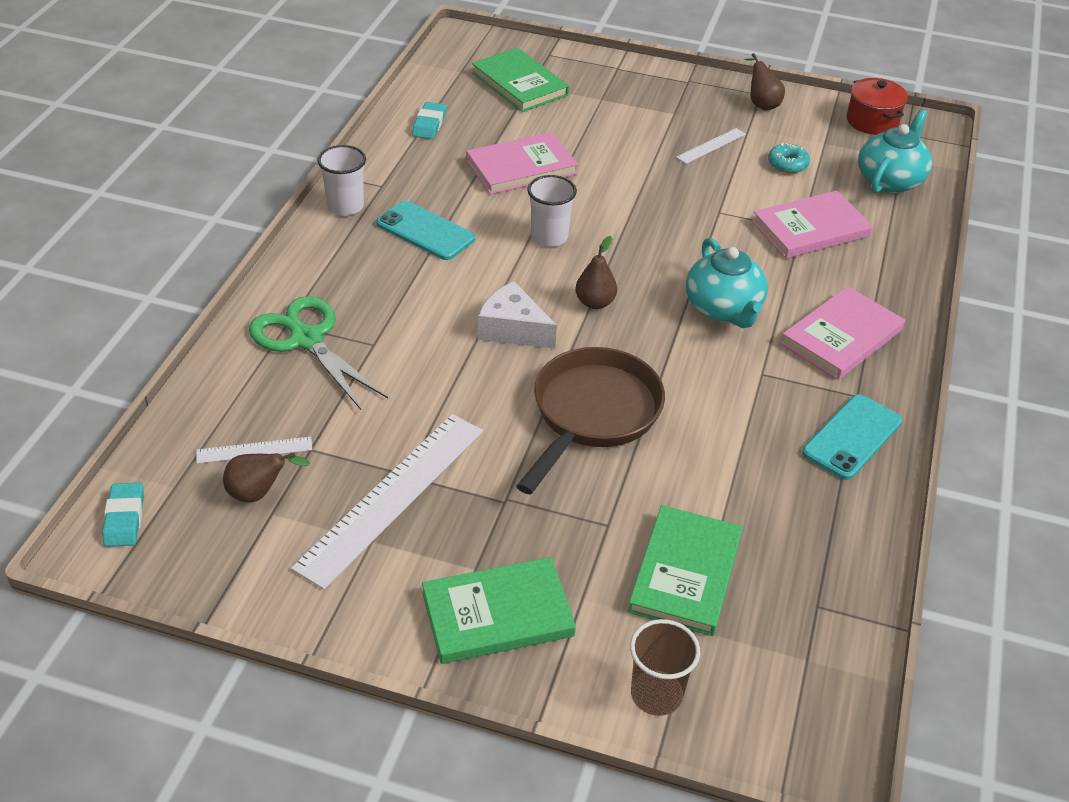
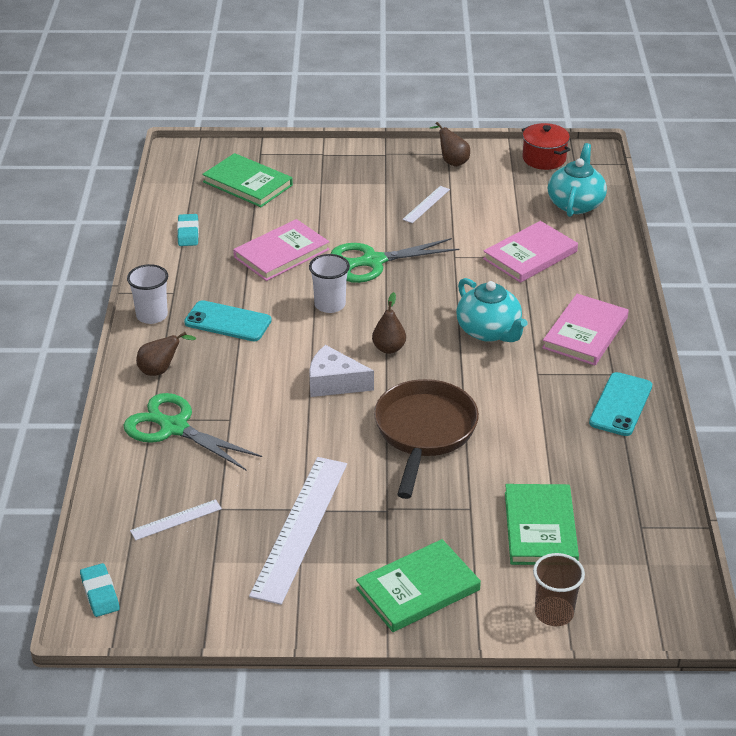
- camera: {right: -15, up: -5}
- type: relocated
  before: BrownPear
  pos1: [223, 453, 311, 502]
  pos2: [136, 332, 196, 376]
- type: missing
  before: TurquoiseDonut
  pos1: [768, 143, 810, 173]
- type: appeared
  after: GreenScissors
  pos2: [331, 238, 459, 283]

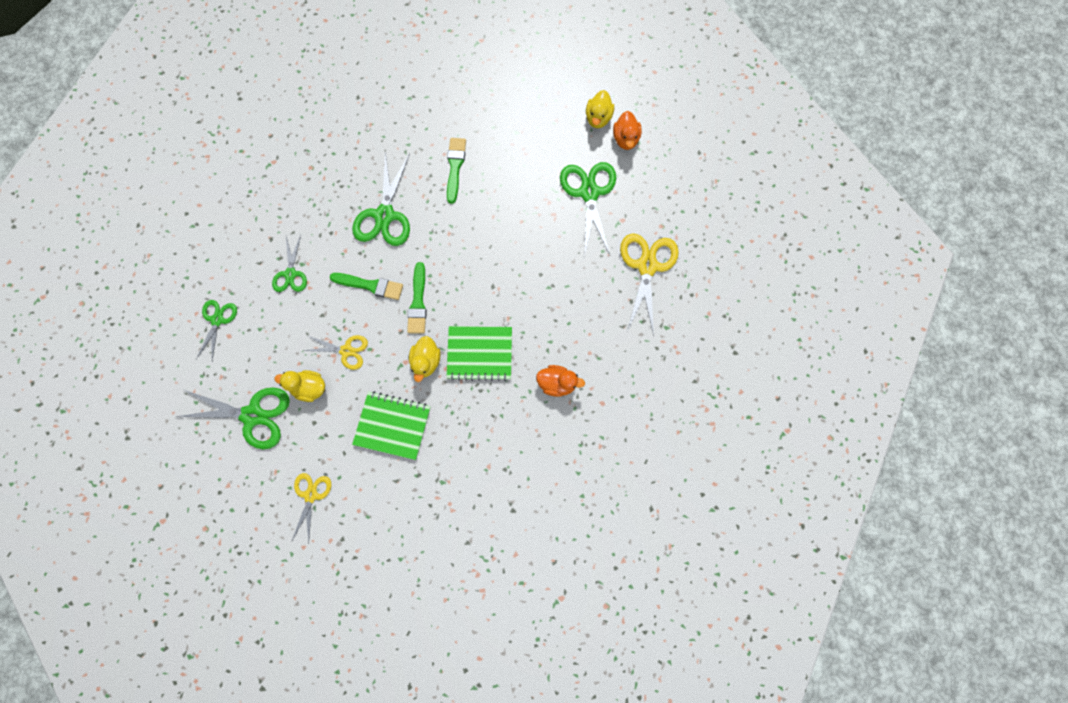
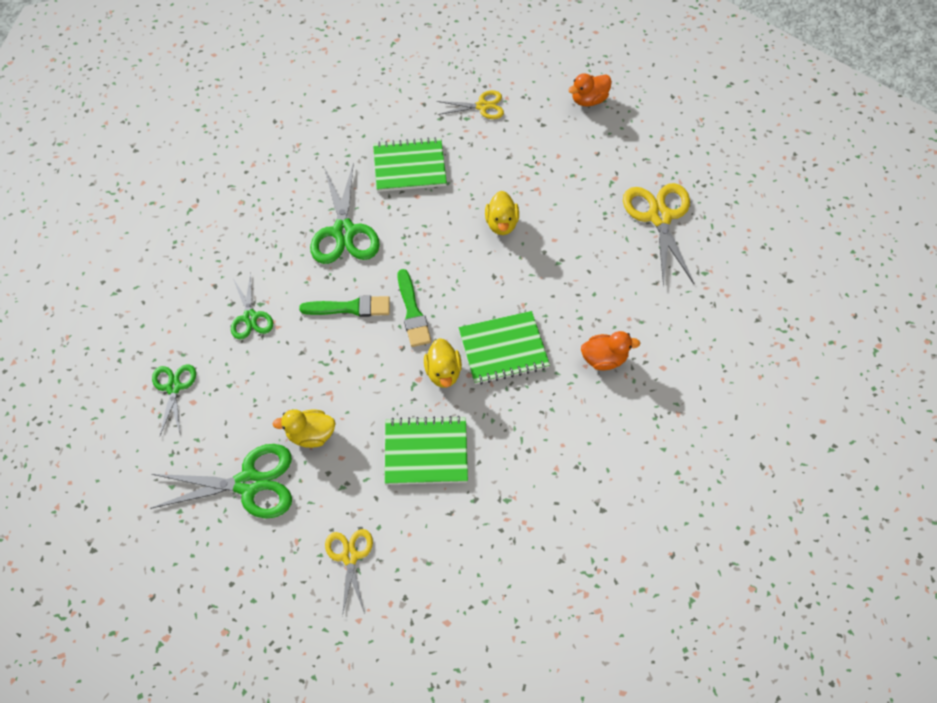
- camera: {right: -15, up: -15}
- type: relocated
  before: YellowScissors
  pos1: [303, 335, 368, 370]
  pos2: [437, 90, 504, 119]
- type: exchanged
  before: GreenBrush
  after: GreenNotebook
  pos1: [447, 138, 466, 204]
  pos2: [373, 137, 447, 192]
- type: missing
  before: GreenScissors
  pos1: [560, 162, 616, 257]
- type: relocated
  before: YellowDuck
  pos1: [586, 90, 614, 128]
  pos2: [485, 191, 519, 235]
- type: spun
  before: OrangeDuck
  pos1: [613, 111, 642, 150]
  pos2: [568, 73, 612, 107]
  turn: 75

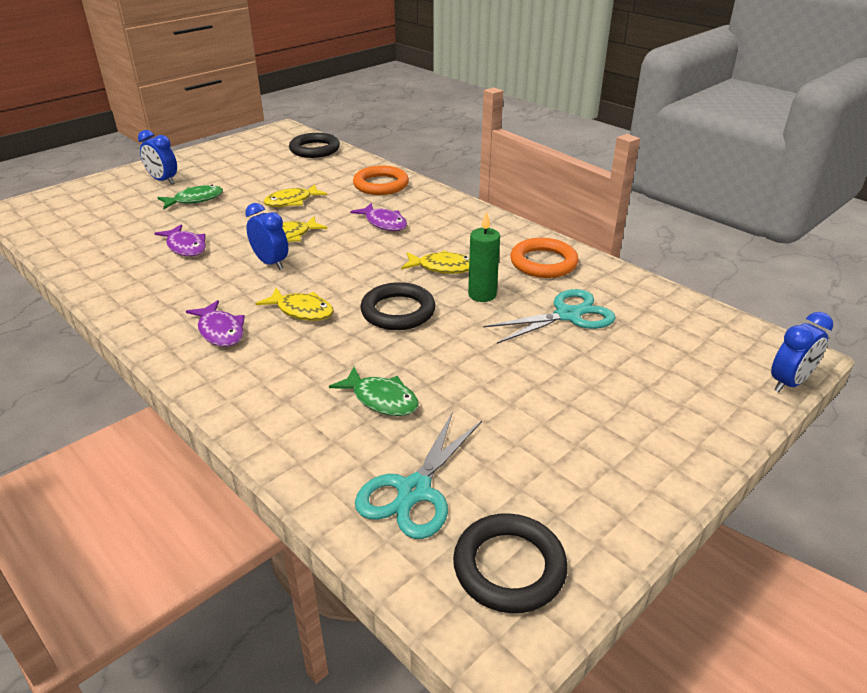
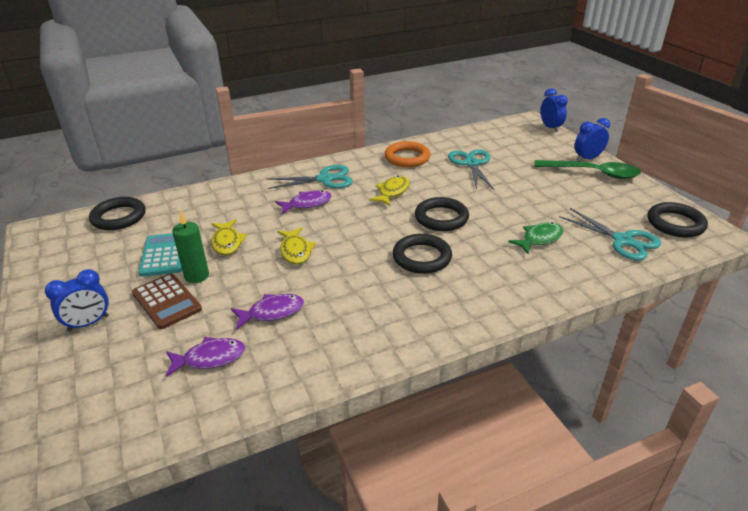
- camera: {right: -70, up: 0}
- type: exchanged
  before: GreenFish
  after: BrownCalculator
  pos1: [157, 185, 223, 209]
  pos2: [132, 273, 202, 329]
- type: relocated
  before: PurpleFish
  pos1: [186, 300, 245, 347]
  pos2: [166, 337, 245, 377]
- type: relocated
  before: BlueClock
  pos1: [245, 203, 288, 270]
  pos2: [575, 118, 610, 161]
- type: exchanged
  before: YellowFish
  after: BlackRing
  pos1: [256, 287, 334, 321]
  pos2: [393, 234, 452, 274]
- type: missing
  before: OrangeRing
  pos1: [353, 166, 409, 195]
- type: relocated
  before: GreenCandle
  pos1: [468, 211, 500, 302]
  pos2: [172, 211, 209, 283]
- type: appeared
  after: TurquoiseCalculator
  pos2: [138, 233, 182, 277]
- type: appeared
  after: TurquoiseScissors
  pos2: [267, 165, 353, 189]
- type: appeared
  after: GreenSpoon
  pos2: [534, 160, 641, 179]

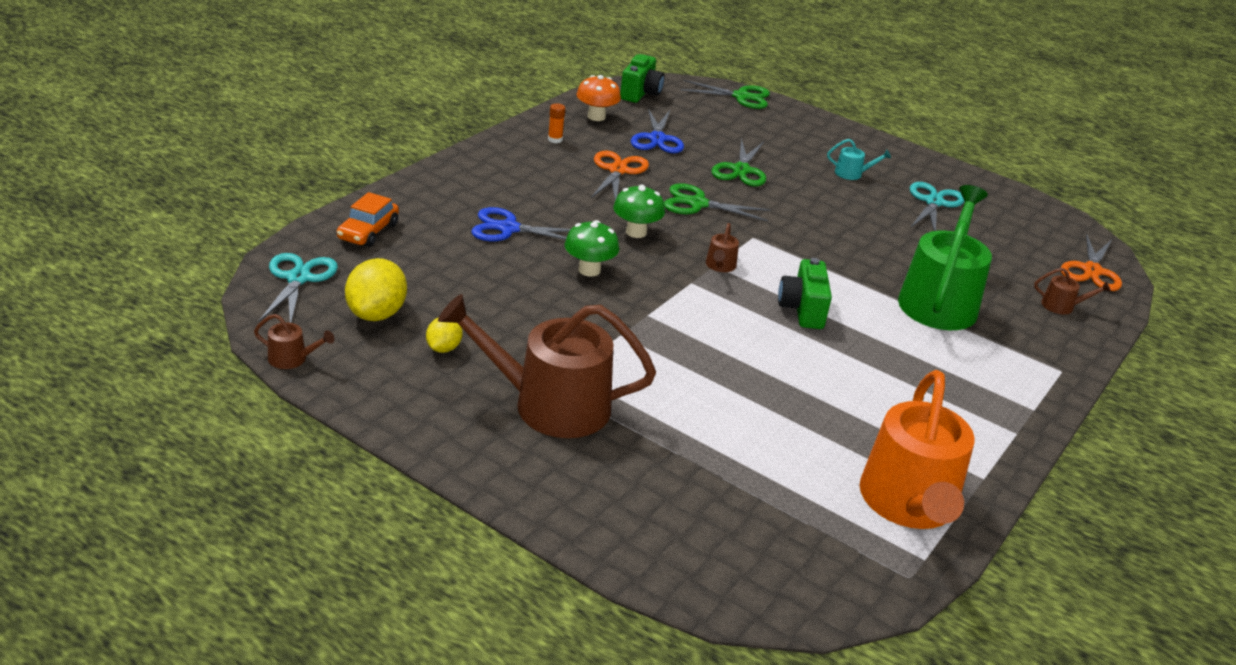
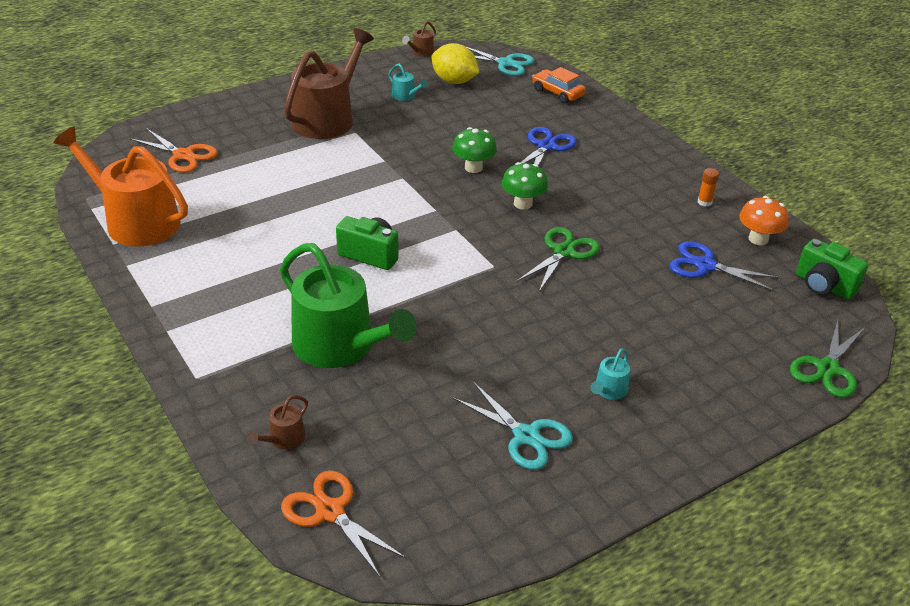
- camera: {right: 115, up: 5}
- type: exchanged
  before: YellowLemon
  after: TurquoiseWateringCan
  pos1: [426, 317, 463, 353]
  pos2: [388, 63, 428, 101]
- type: relocated
  before: OrangeScissors
  pos1: [591, 151, 649, 200]
  pos2: [130, 128, 218, 173]
- type: missing
  before: BrownWateringCan
  pos1: [706, 223, 739, 272]
- type: missing
  before: GreenScissors
  pos1: [711, 138, 766, 186]

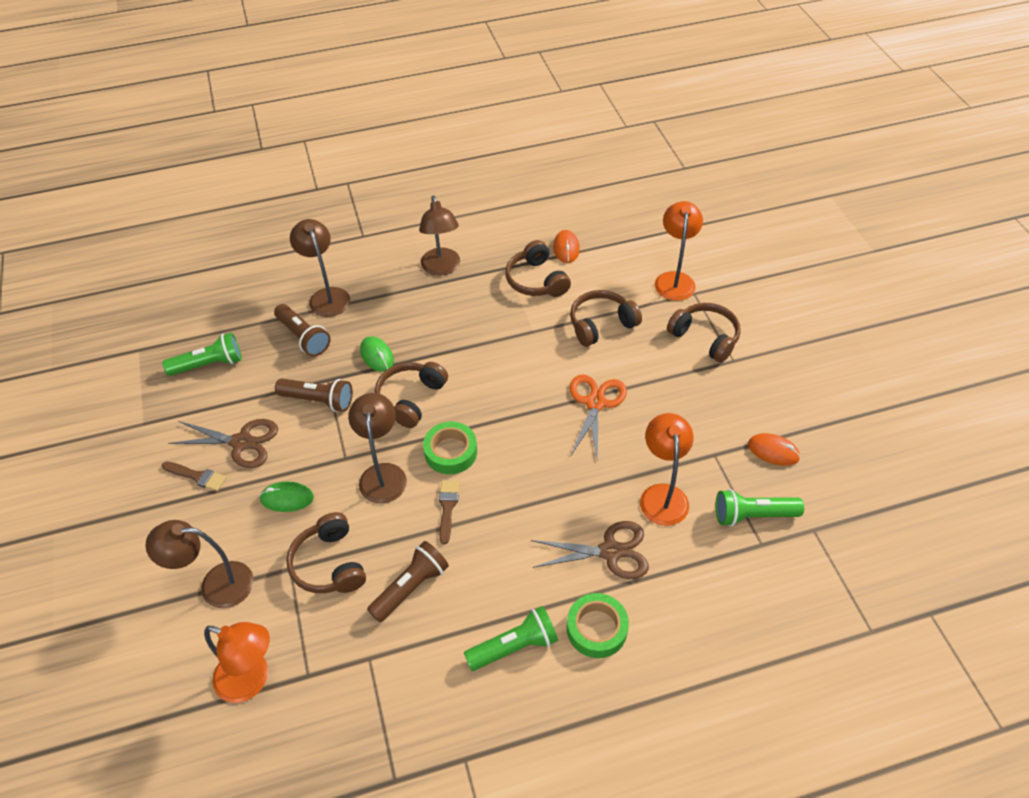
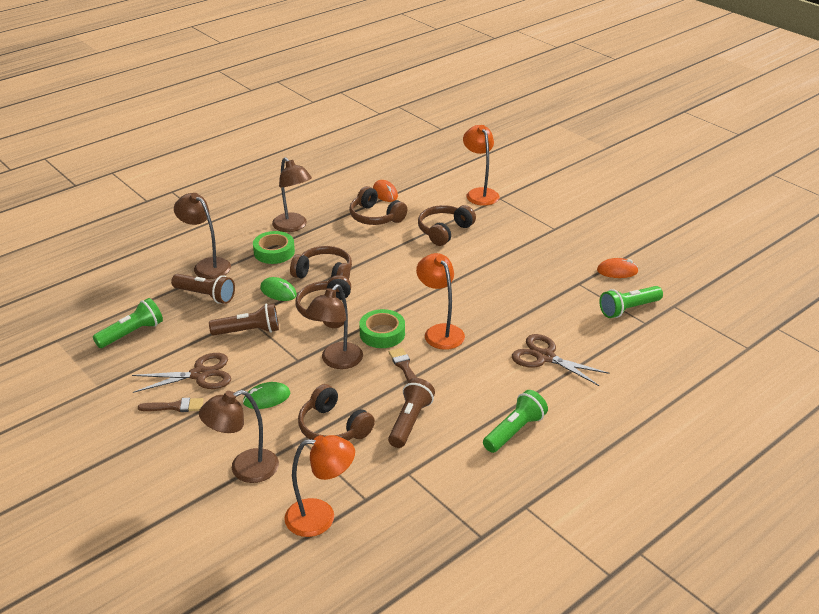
- camera: {right: -25, up: -15}
- type: spun
  before: BrownLamp
  pos1: [348, 393, 407, 504]
  pos2: [306, 284, 363, 369]
  turn: -120
- type: spun
  before: BrownScissors
  pos1: [531, 521, 649, 579]
  pos2: [512, 334, 610, 386]
  turn: -120
- type: relocated
  before: GreenTape
  pos1: [567, 593, 629, 658]
  pos2: [253, 231, 295, 264]
- type: missing
  before: OrangeScissors
  pos1: [570, 374, 627, 461]
- type: relocated
  before: OrangeLamp
  pos1: [640, 413, 694, 526]
  pos2: [416, 253, 465, 350]
- type: relocated
  before: BrownHeadphones
  pos1: [667, 303, 741, 363]
  pos2: [290, 246, 352, 279]

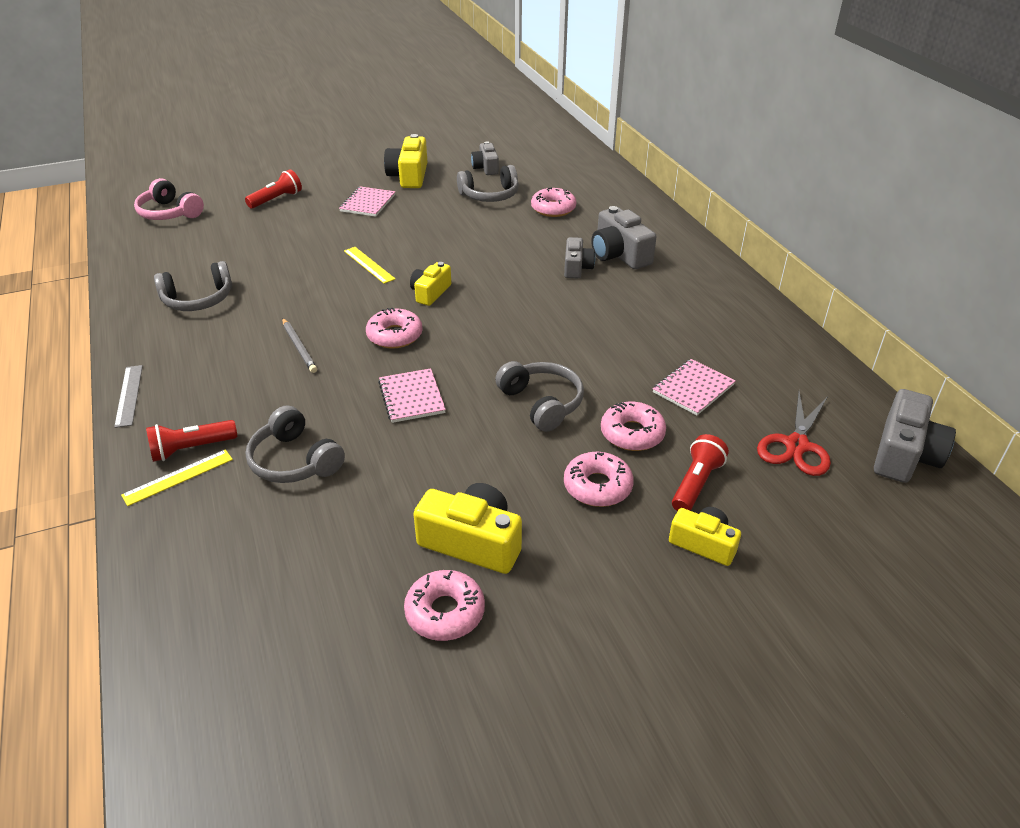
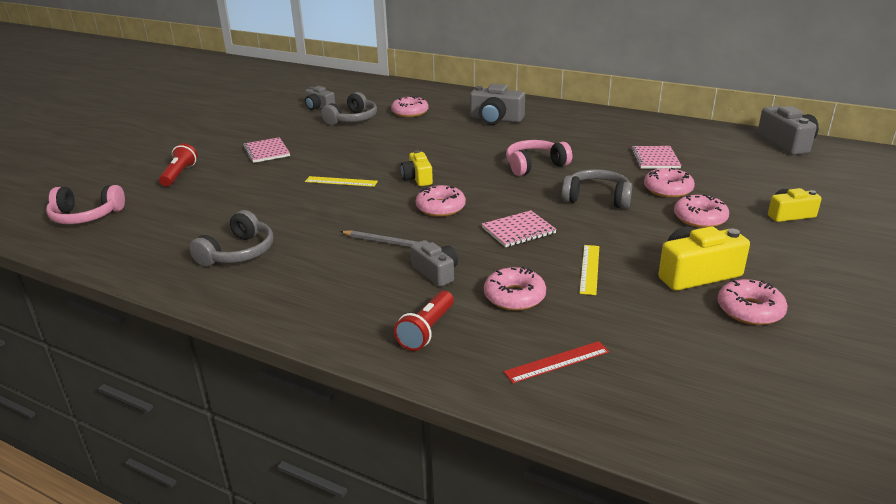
- camera: {right: -40, up: -10}
- type: missing
  before: GreyRuler
  pos1: [114, 365, 143, 428]
- type: relocated
  before: YellowRuler
  pos1: [121, 449, 233, 506]
  pos2: [579, 245, 599, 295]
- type: exchanged
  before: GreyHeadphones
  after: PinkDonut
  pos1: [246, 405, 345, 483]
  pos2: [484, 267, 546, 311]
- type: spun
  before: PinkNotebook
  pos1: [378, 368, 446, 423]
  pos2: [482, 210, 557, 247]
  turn: -60
- type: missing
  before: YellowCamera
  pos1: [384, 134, 427, 188]
- type: relocated
  before: GreyCamera
  pos1: [564, 237, 596, 278]
  pos2: [411, 240, 458, 287]
- type: missing
  before: RedFlashlight
  pos1: [672, 434, 729, 511]
- type: missing
  before: RedScissors
  pos1: [757, 392, 831, 476]
- type: appeared
  after: RedRuler
  pos2: [504, 341, 609, 383]
- type: appeared
  after: PinkHeadphones
  pos2: [506, 140, 572, 176]

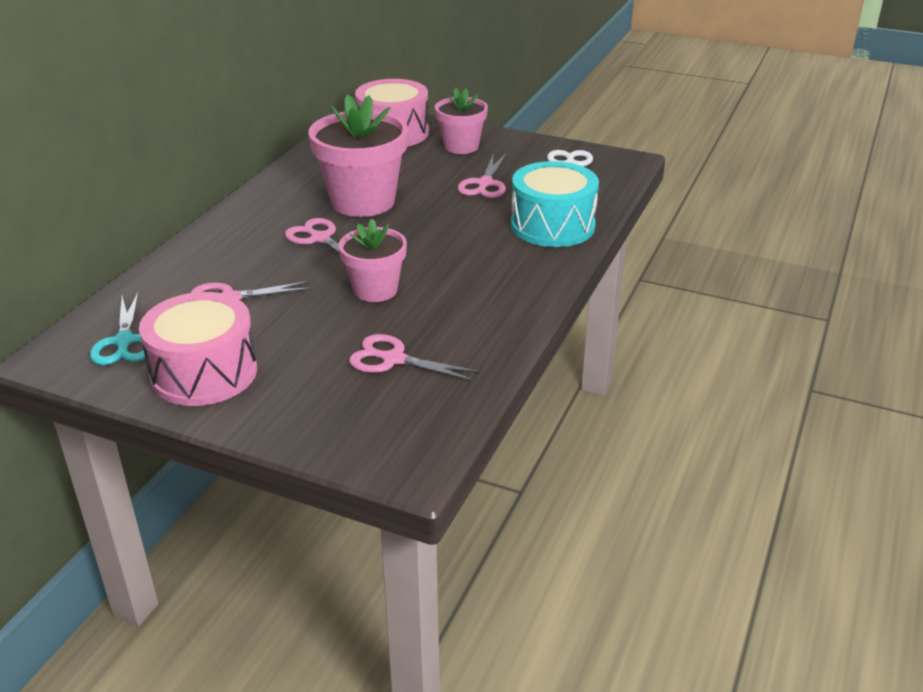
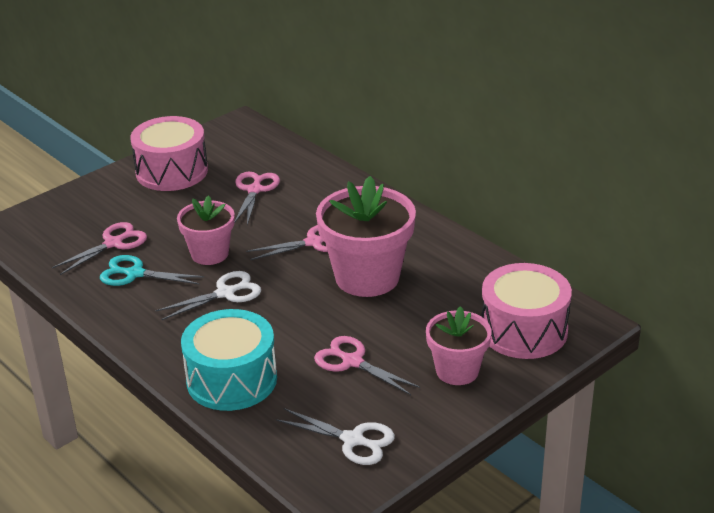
- camera: {right: 115, up: 0}
- type: relocated
  before: TurquoiseScissors
  pos1: [90, 292, 149, 365]
  pos2: [100, 255, 204, 286]
- type: appeared
  after: WhiteScissors
  pos2: [156, 271, 261, 320]

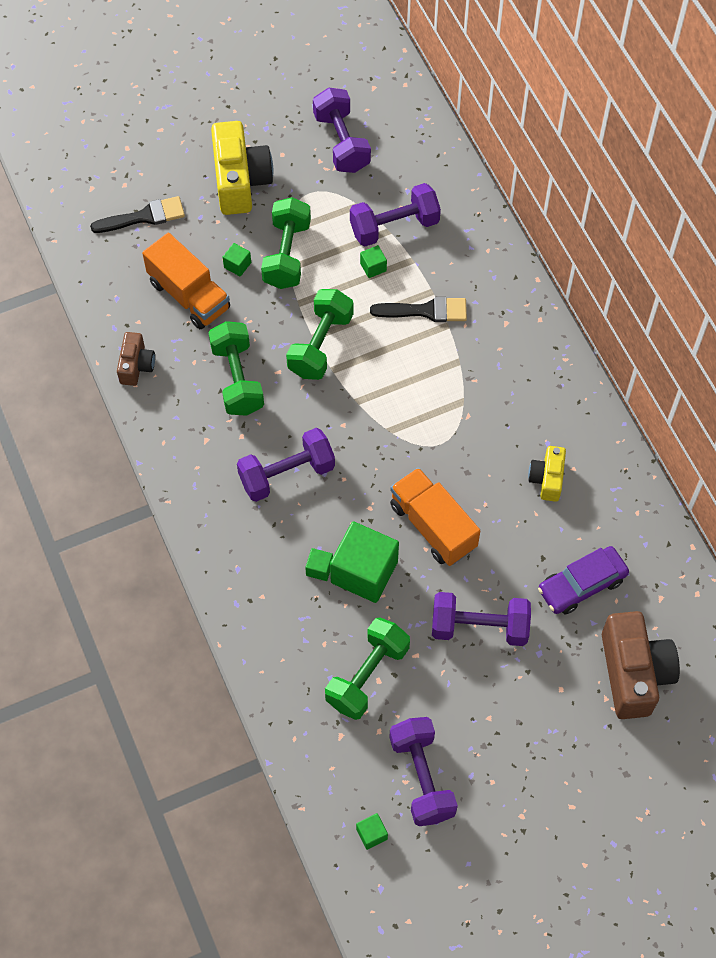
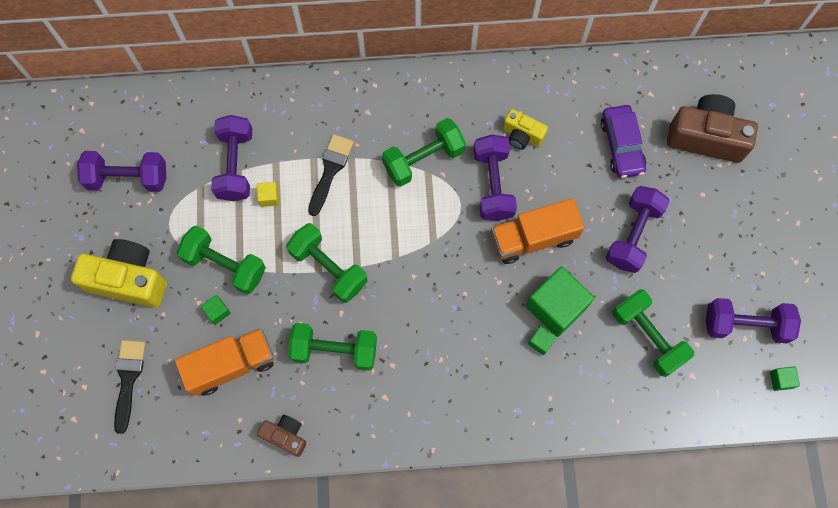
- camera: {right: -70, up: 10}
- type: relocated
  before: PurpleDumbbell
  pos1: [237, 428, 335, 502]
  pos2: [473, 135, 517, 221]
- type: colour
  before: GreenCube
  after: YellowCube
  pos1: [360, 245, 387, 278]
  pos2: [257, 182, 279, 207]
- type: appeared
  after: GreenDumbbell
  pos2: [382, 118, 466, 187]

